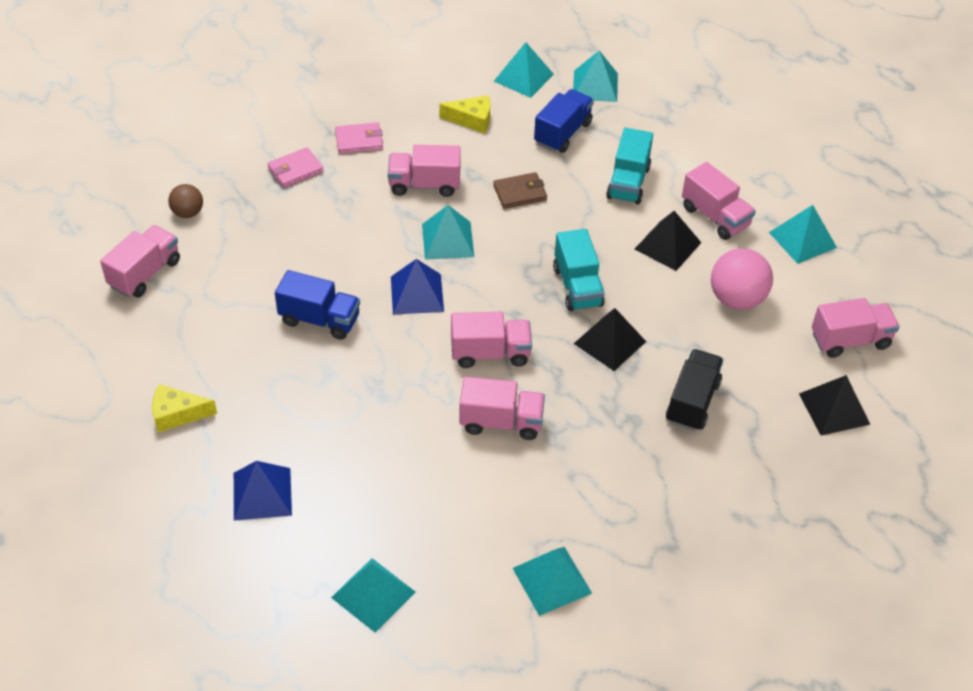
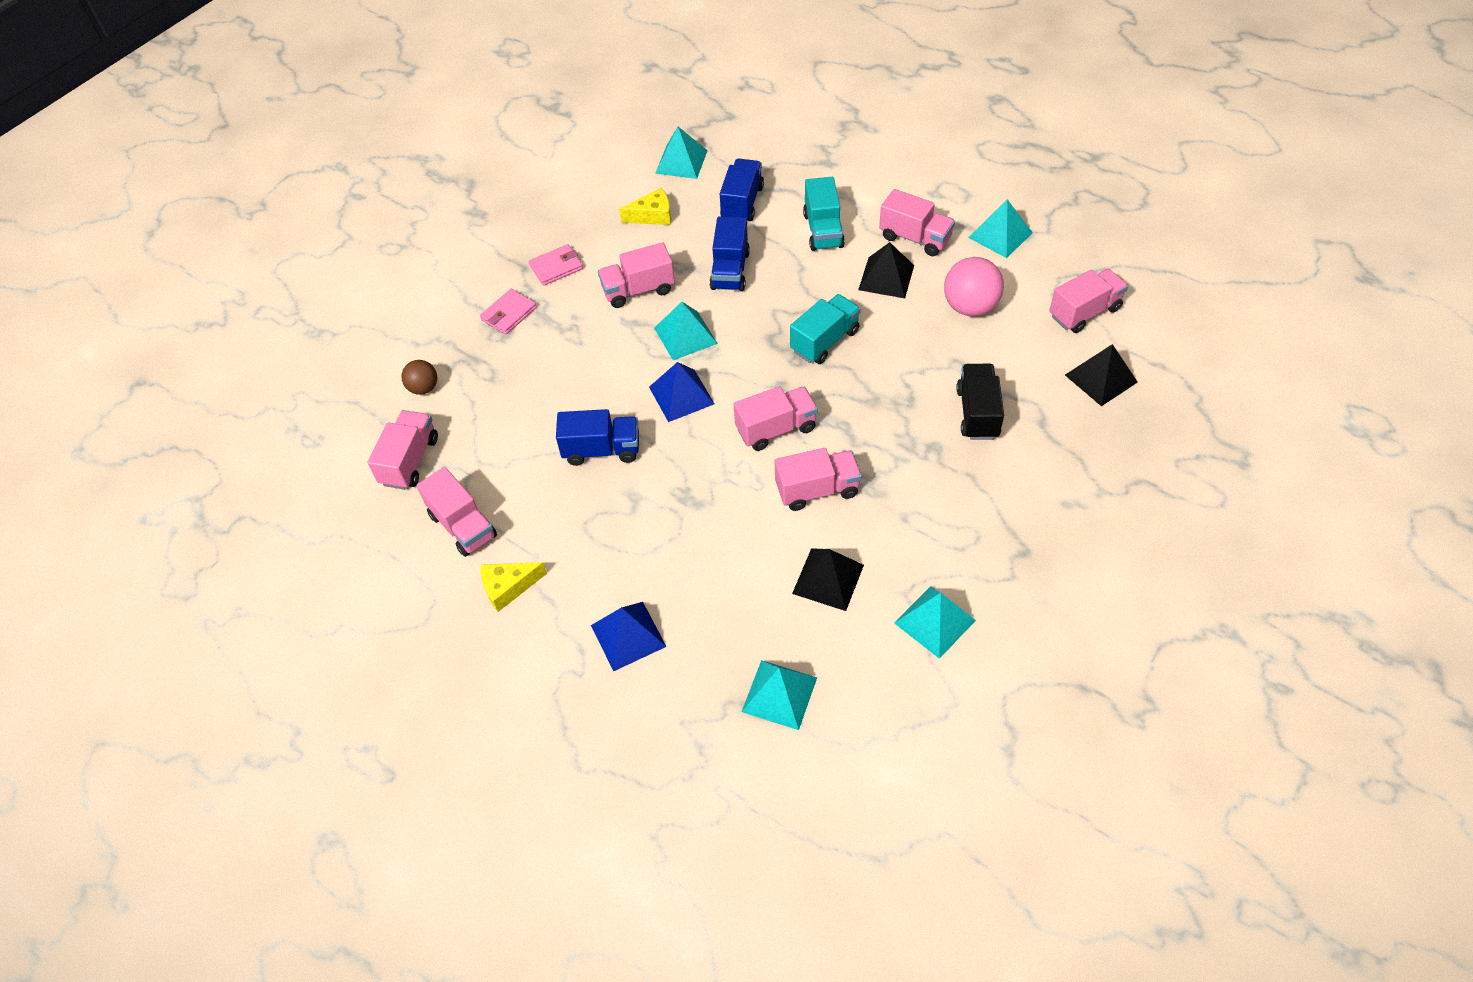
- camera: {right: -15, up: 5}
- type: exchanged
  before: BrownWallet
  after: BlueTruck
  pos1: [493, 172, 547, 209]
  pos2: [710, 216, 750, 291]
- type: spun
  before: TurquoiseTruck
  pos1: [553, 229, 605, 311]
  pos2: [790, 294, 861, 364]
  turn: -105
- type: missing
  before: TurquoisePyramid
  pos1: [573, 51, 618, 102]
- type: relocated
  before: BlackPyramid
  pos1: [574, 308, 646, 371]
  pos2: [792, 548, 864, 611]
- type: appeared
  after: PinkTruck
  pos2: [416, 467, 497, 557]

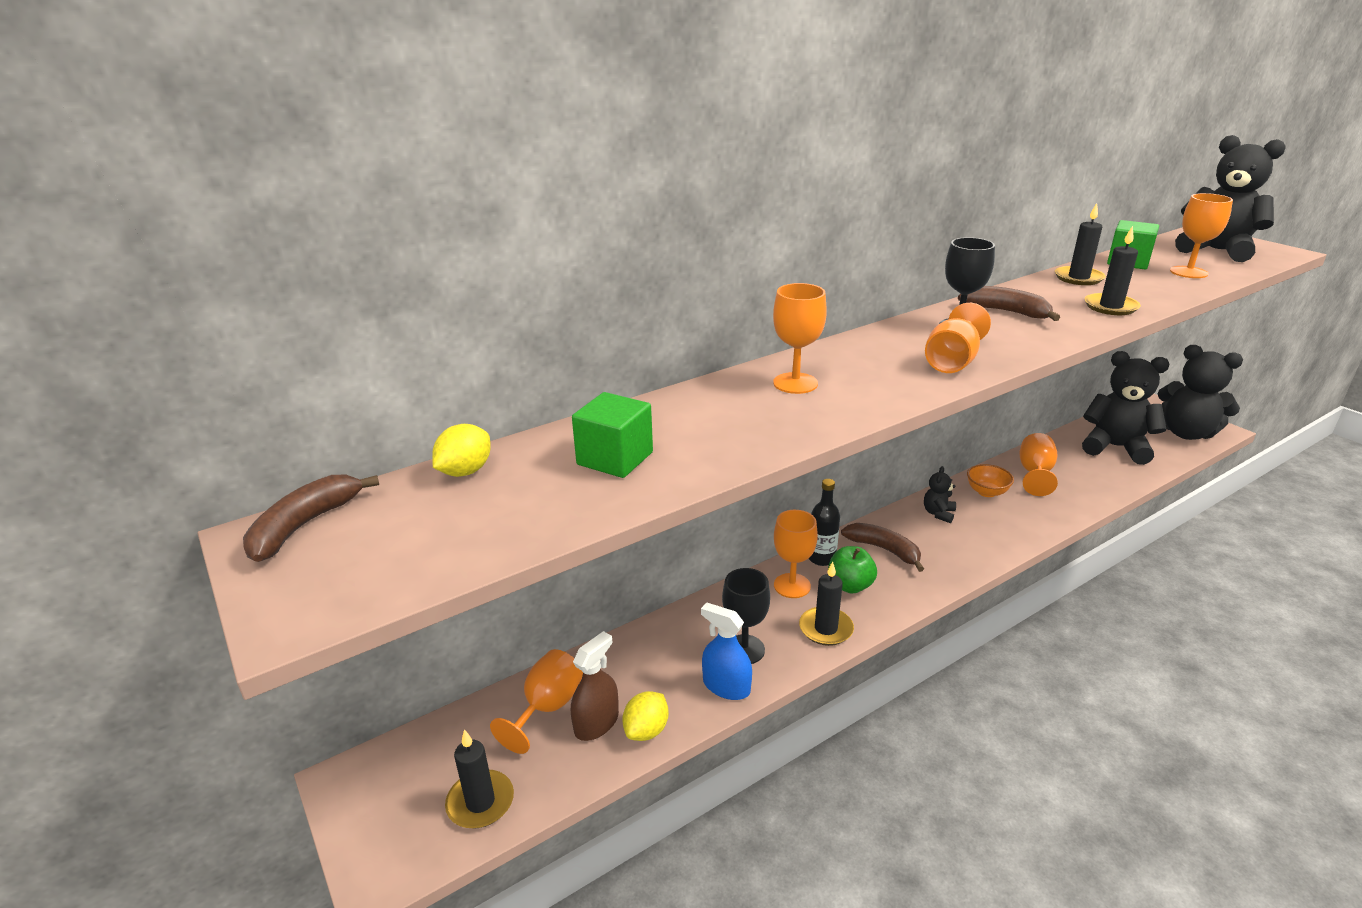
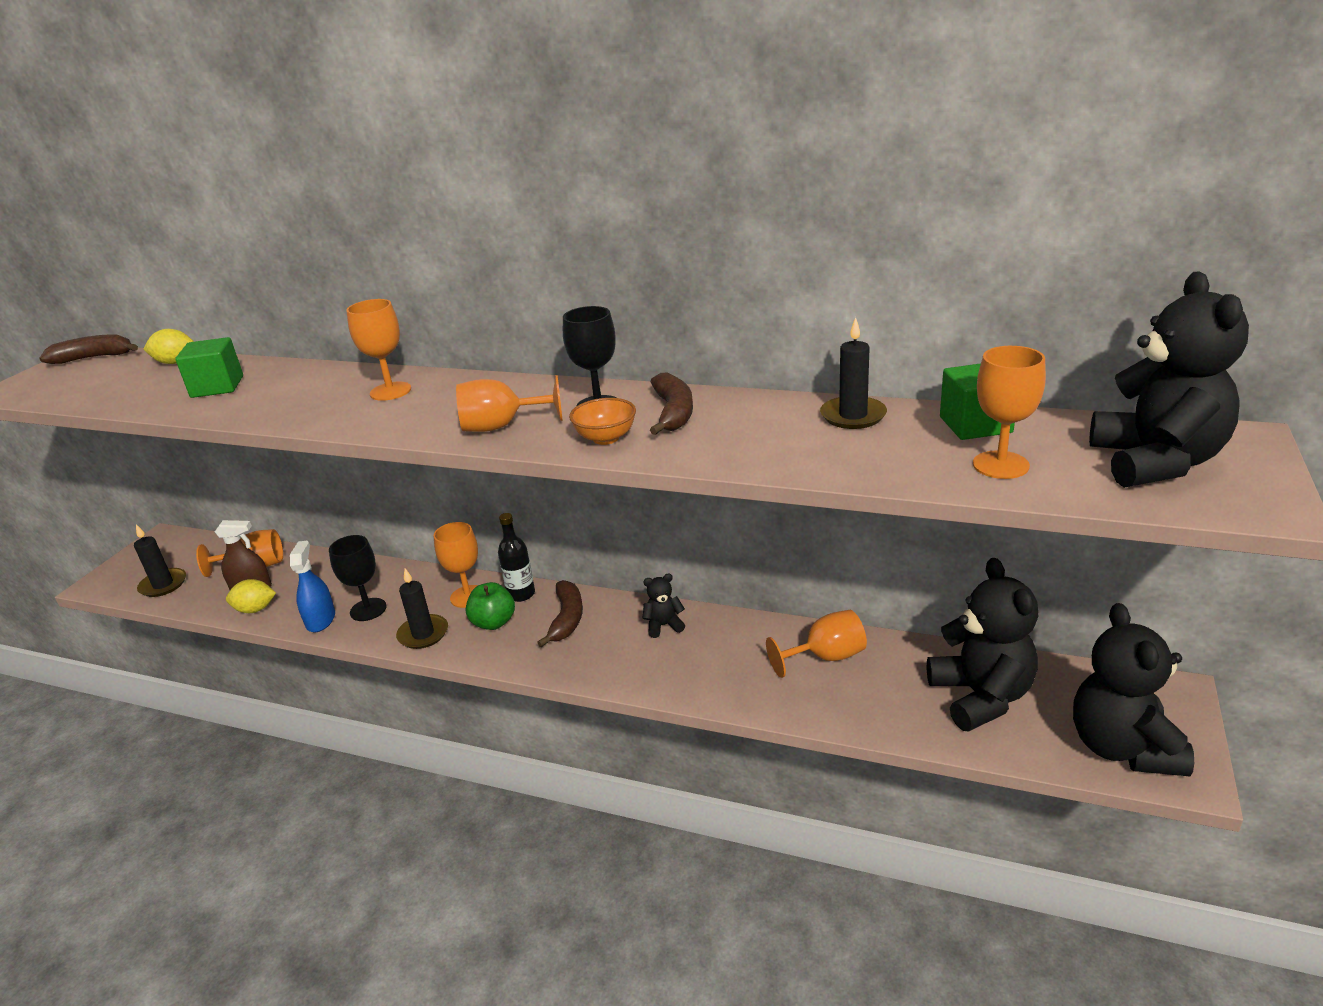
- camera: {right: 55, up: 0}
- type: relocated
  before: OrangeBowl
  pos1: [967, 464, 1014, 497]
  pos2: [569, 398, 636, 445]
- type: missing
  before: BlackCandle
  pos1: [1084, 226, 1141, 315]

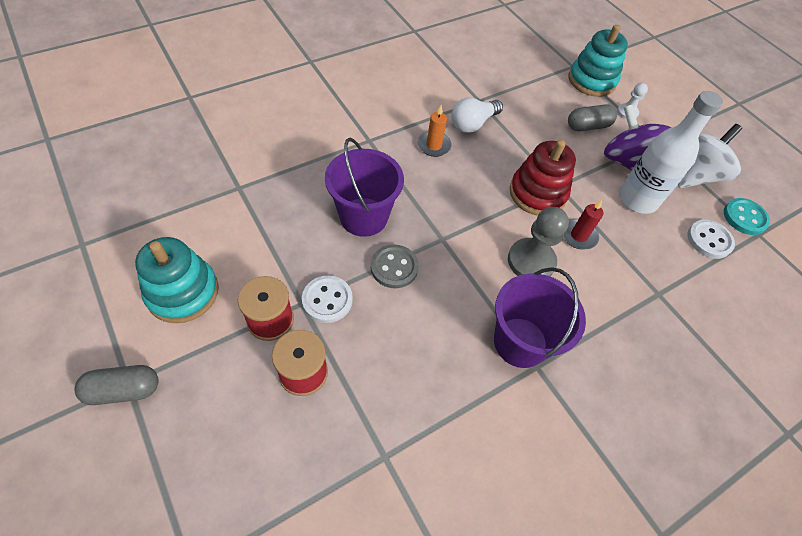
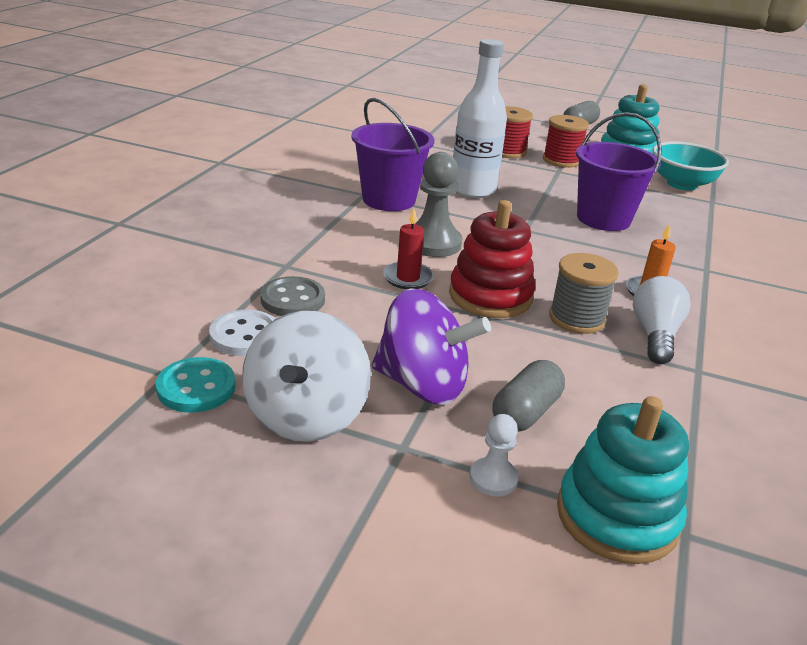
- camera: {right: 145, up: -25}
- type: missing
  before: WhiteButton
  pos1: [302, 275, 353, 323]
- type: relocated
  before: GreyButton
  pos1: [371, 244, 419, 288]
  pos2: [260, 276, 325, 316]
- type: relocated
  before: WhiteBottle
  pos1: [619, 91, 723, 214]
  pos2: [453, 39, 507, 198]
- type: appeared
  after: GreySpool
  pos2: [549, 253, 619, 334]
- type: appeared
  after: TurquoiseBowl
  pos2: [652, 141, 729, 191]

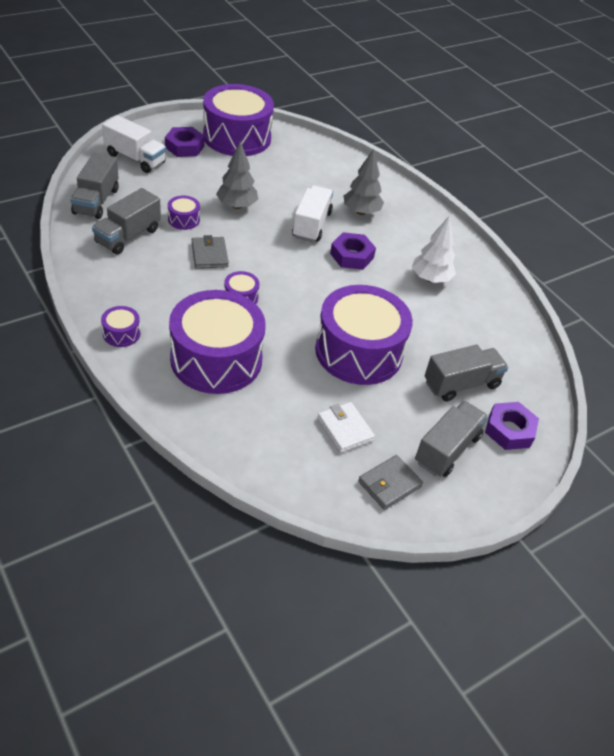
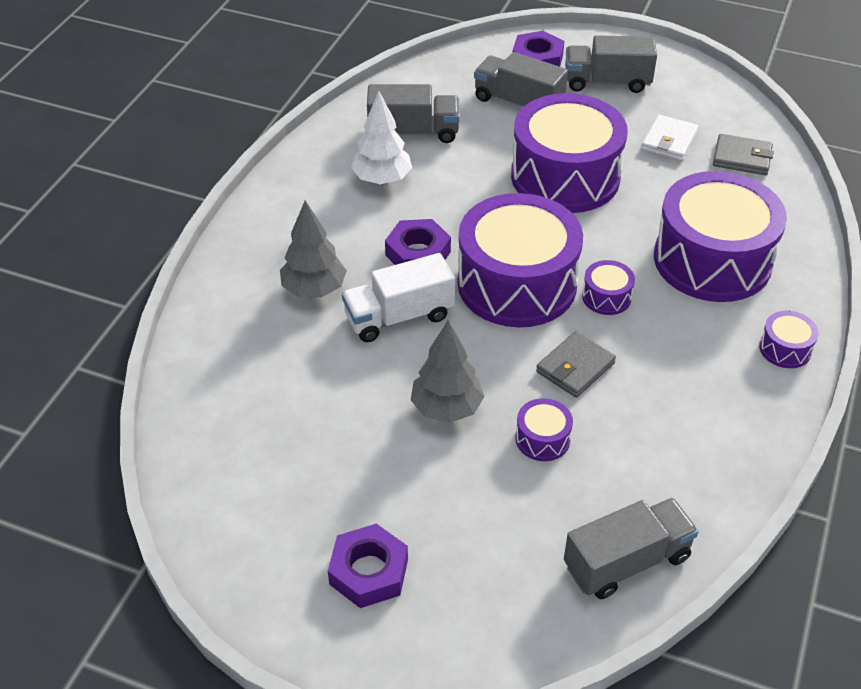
- camera: {right: -120, up: 0}
- type: relocated
  before: GreyTruck
  pos1: [92, 188, 161, 254]
  pos2: [367, 84, 460, 143]
- type: missing
  before: WhiteTruck
  pos1: [102, 115, 166, 173]
- type: relocated
  before: PurpleDrum
  pos1: [203, 84, 274, 156]
  pos2: [458, 193, 583, 327]
- type: relocated
  before: GreyWallet
  pos1: [358, 455, 423, 510]
  pos2: [713, 134, 774, 175]

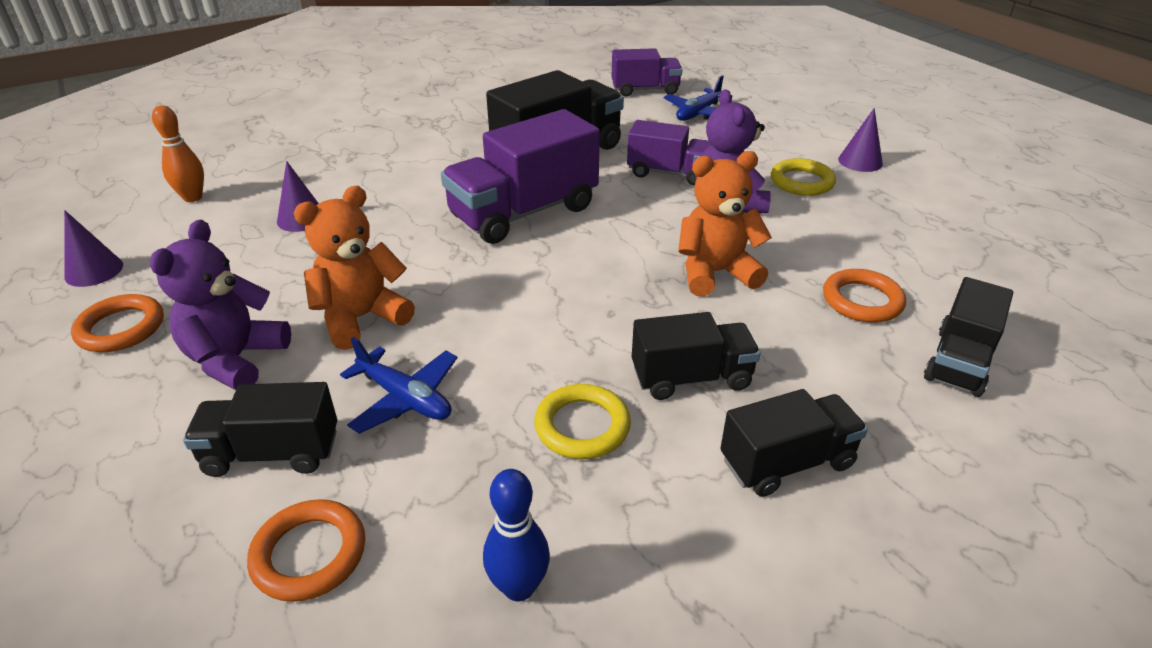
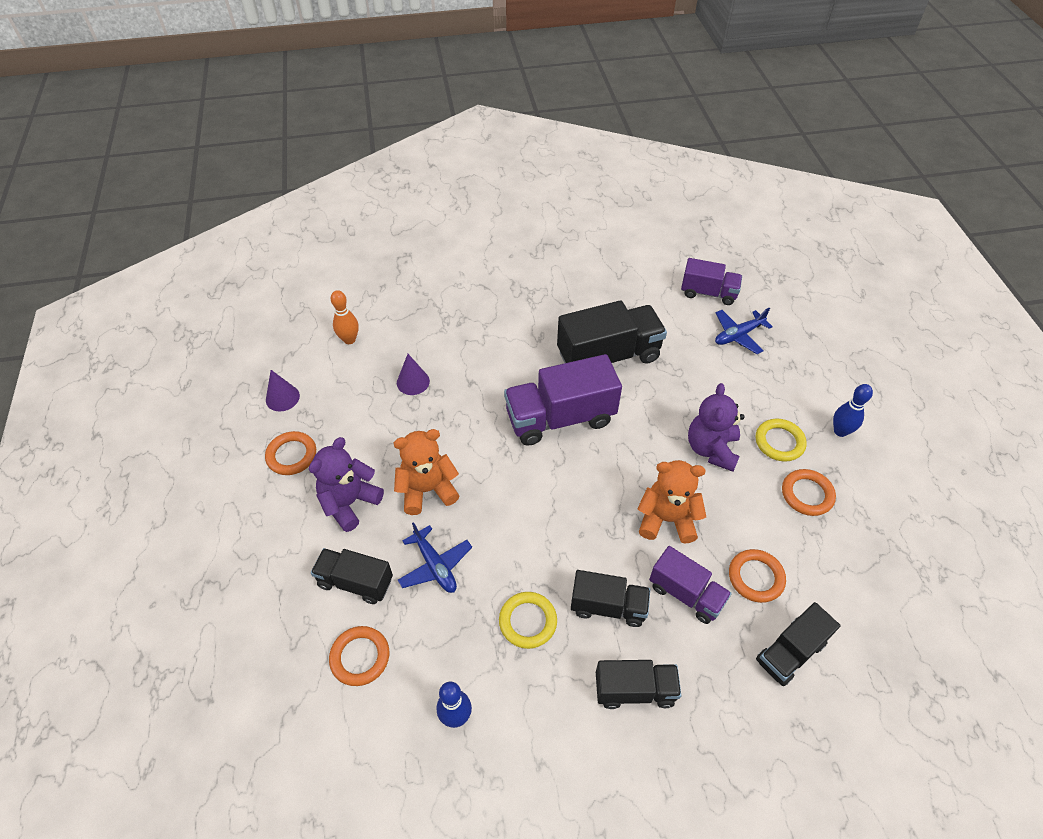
- camera: {right: 20, up: 15}
- type: relocated
  before: PurpleTruck
  pos1: [627, 120, 711, 185]
  pos2: [649, 546, 732, 624]
- type: exchanged
  before: PurpleCone
  after: BlueBowlingPin
  pos1: [838, 108, 883, 172]
  pos2: [833, 384, 873, 437]
- type: appeared
  after: OrangeRing
  pos2: [782, 469, 836, 516]

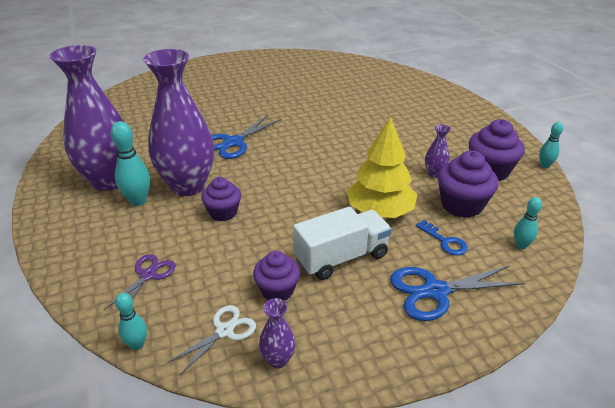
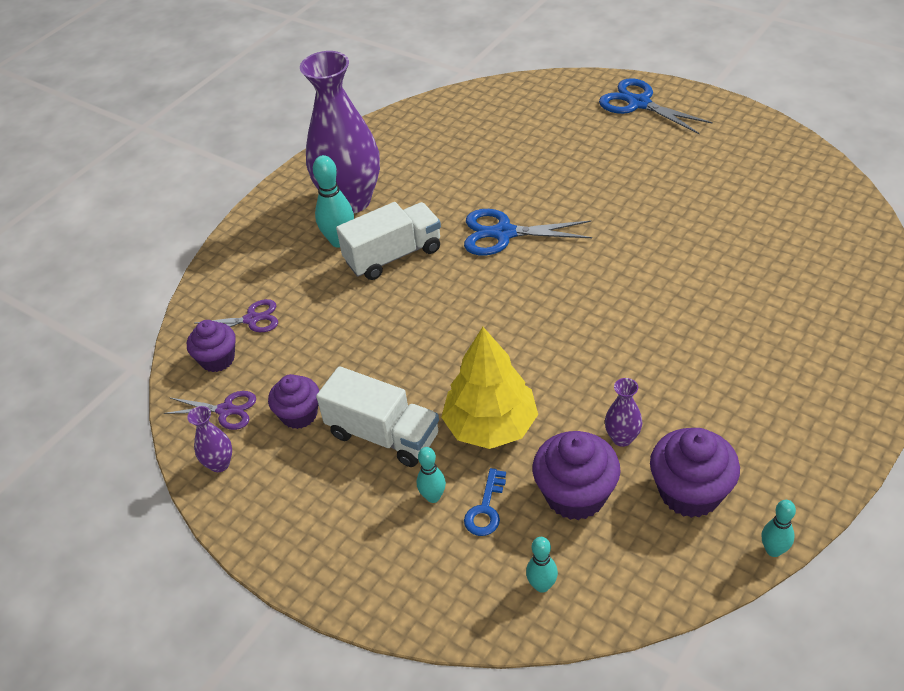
- camera: {right: 60, up: 10}
- type: relocated
  before: TurquoiseBowlingPin
  pos1: [115, 293, 147, 350]
  pos2: [417, 447, 446, 503]
- type: exchanged
  before: PurpleVase
  after: WhiteTruck
  pos1: [143, 49, 214, 196]
  pos2: [336, 202, 441, 280]
- type: colour
  before: WhiteScissors
  after: PurpleScissors
  pos1: [168, 305, 256, 375]
  pos2: [164, 391, 256, 430]
- type: relocated
  before: PurpleCupcake
  pos1: [201, 177, 241, 221]
  pos2: [187, 320, 236, 372]
- type: relocated
  before: BlueScissors
  pos1: [390, 265, 525, 321]
  pos2: [599, 78, 713, 134]

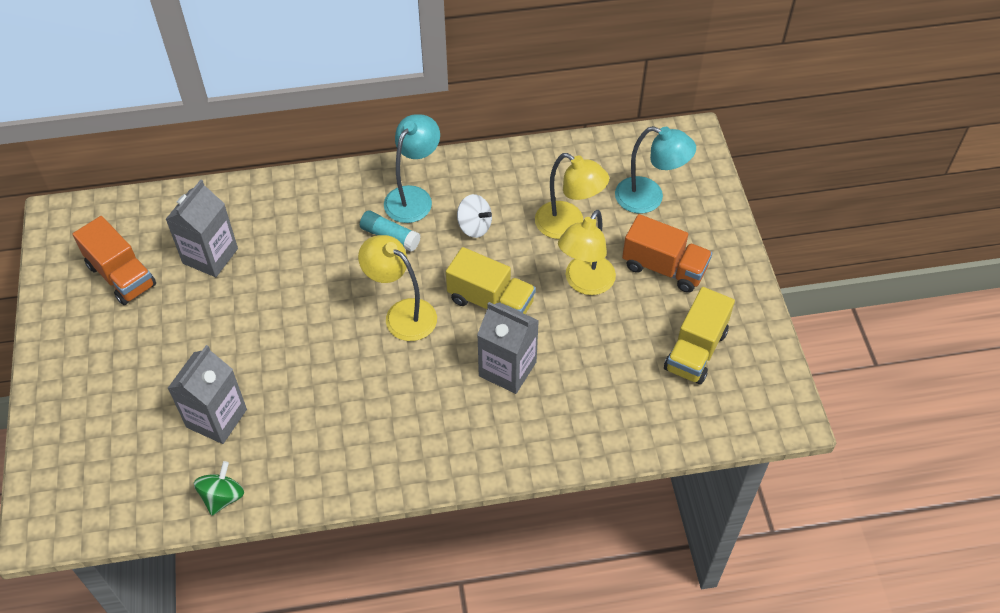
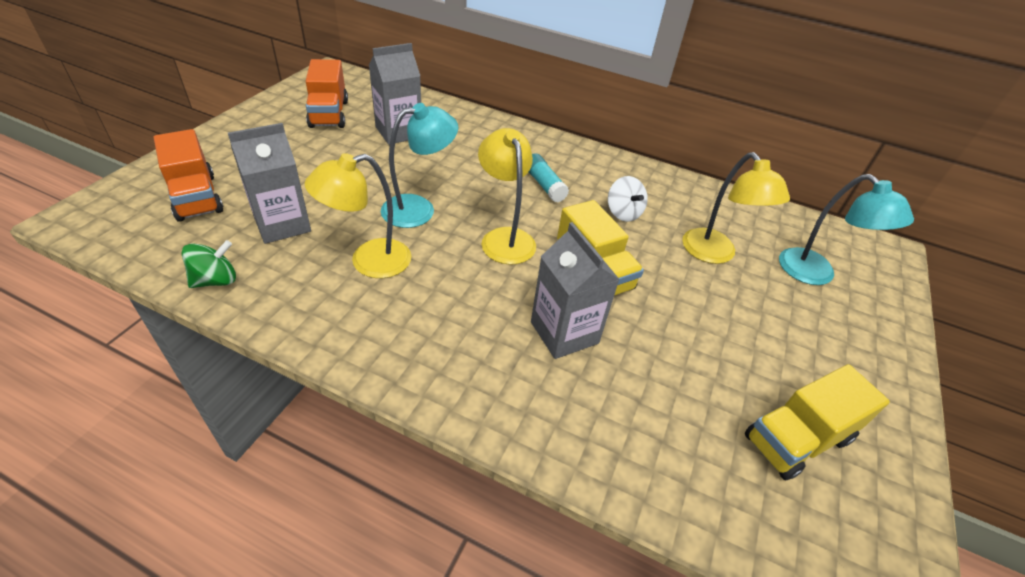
- camera: {right: 30, up: -10}
- type: relocated
  before: TurquoiseLamp
  pos1: [384, 114, 440, 223]
  pos2: [381, 103, 458, 228]
- type: relocated
  before: YellowLamp
  pos1: [558, 210, 616, 295]
  pos2: [304, 153, 411, 278]
- type: relocated
  before: OrangeTruck
  pos1: [622, 214, 712, 293]
  pos2: [154, 129, 223, 222]

